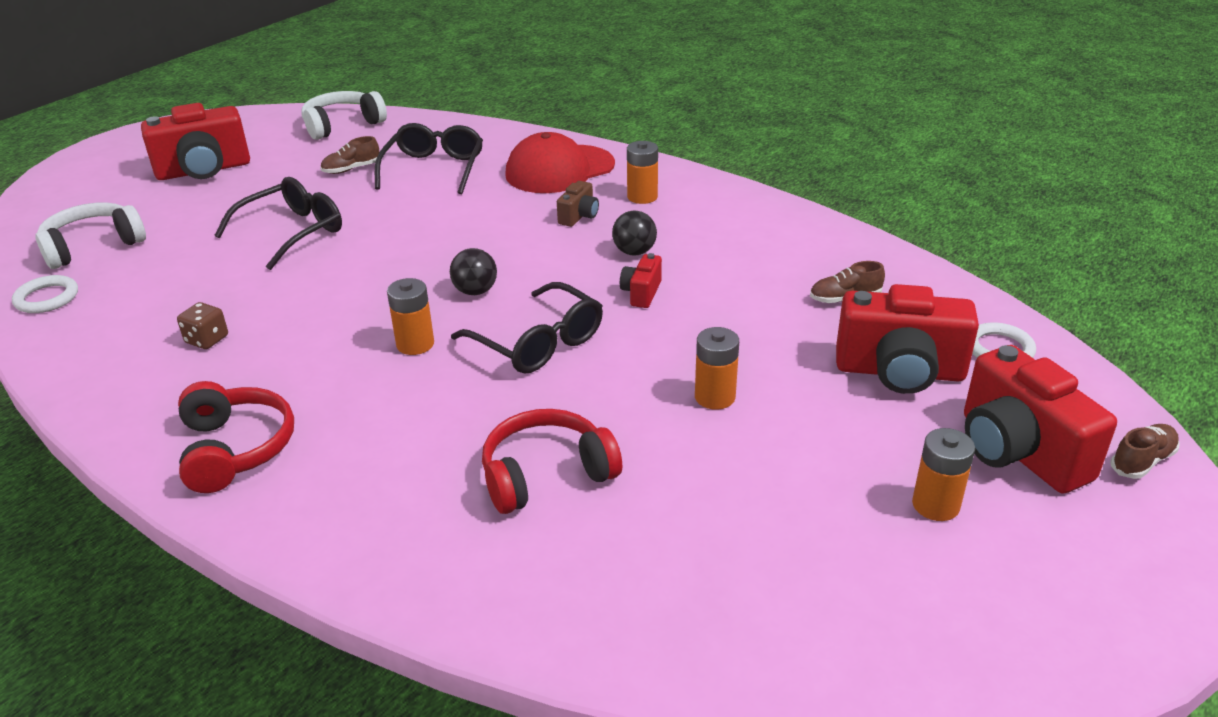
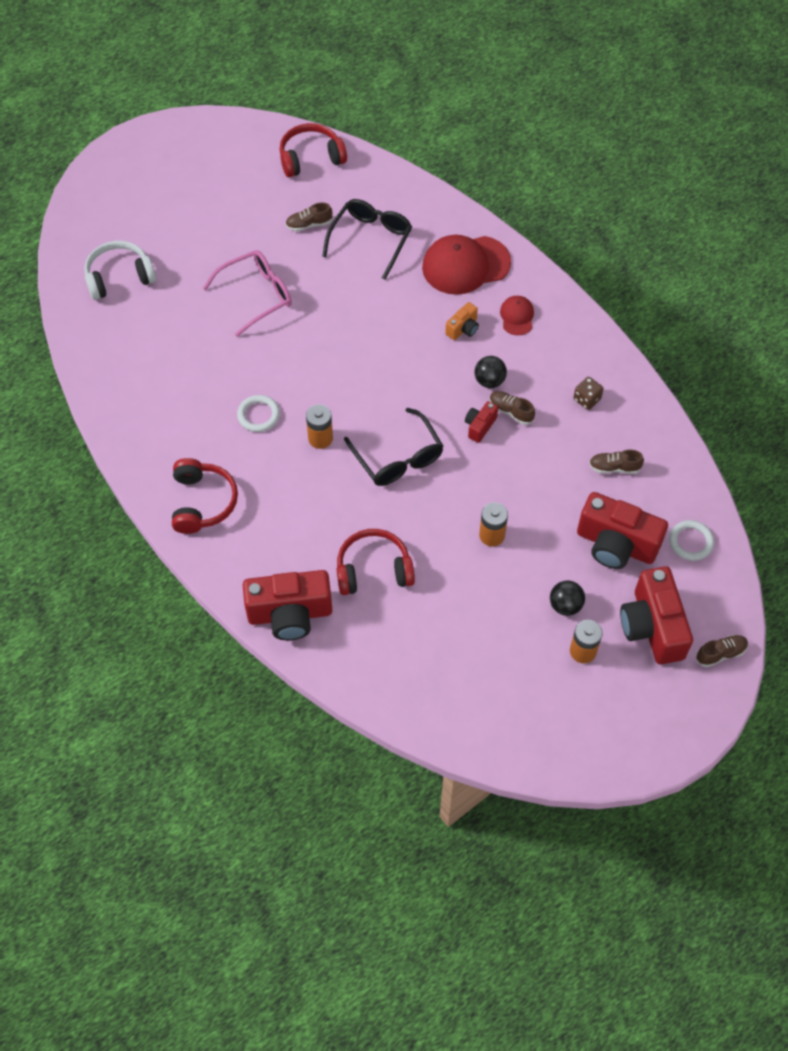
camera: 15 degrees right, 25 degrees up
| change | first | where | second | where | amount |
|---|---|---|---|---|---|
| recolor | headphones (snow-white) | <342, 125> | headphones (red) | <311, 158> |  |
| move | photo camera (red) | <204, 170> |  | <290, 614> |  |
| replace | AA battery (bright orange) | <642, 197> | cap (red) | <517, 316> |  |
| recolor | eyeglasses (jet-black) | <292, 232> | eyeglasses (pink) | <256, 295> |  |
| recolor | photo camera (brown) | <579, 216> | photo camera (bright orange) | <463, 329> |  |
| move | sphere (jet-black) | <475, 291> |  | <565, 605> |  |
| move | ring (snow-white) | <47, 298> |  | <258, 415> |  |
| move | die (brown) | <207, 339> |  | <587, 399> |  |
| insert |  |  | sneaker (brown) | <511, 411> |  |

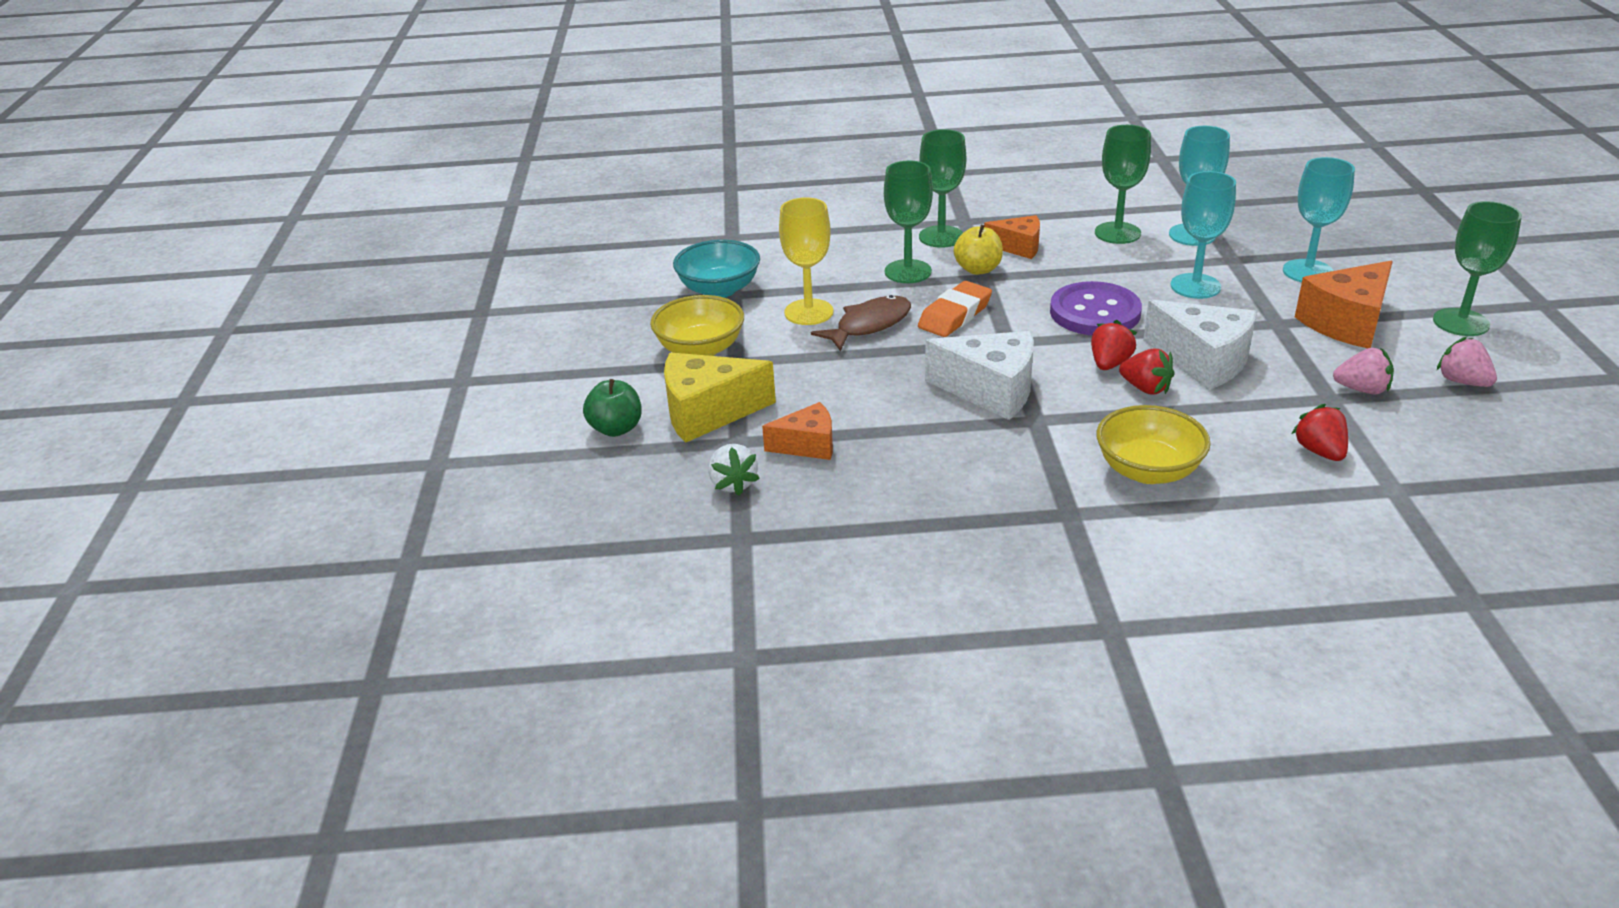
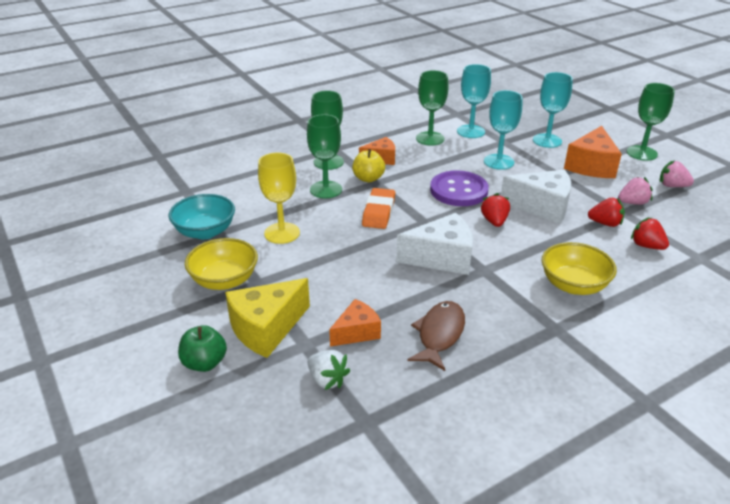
camera: 30 degrees left, 0 degrees up
| change | first | where | second | where | amount |
|---|---|---|---|---|---|
| move | fish (brown) | <869, 325> |  | <439, 335> |  |
| move | berry (red) | <1145, 388> |  | <605, 223> |  |

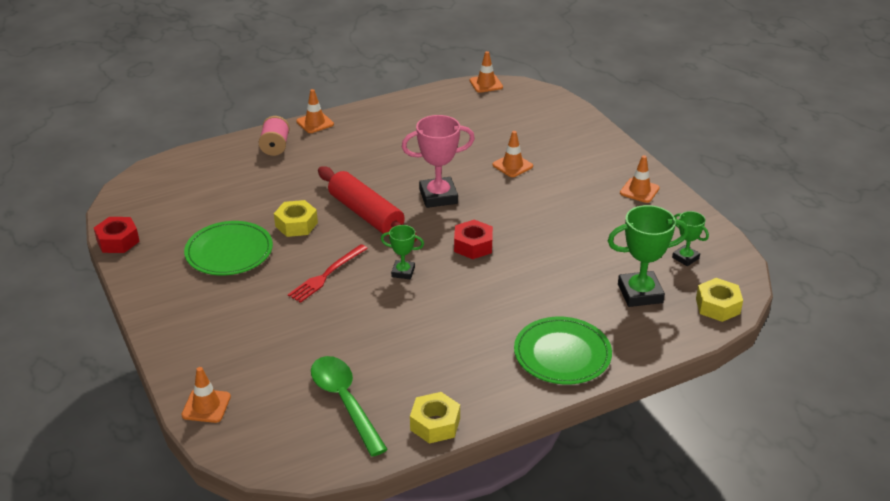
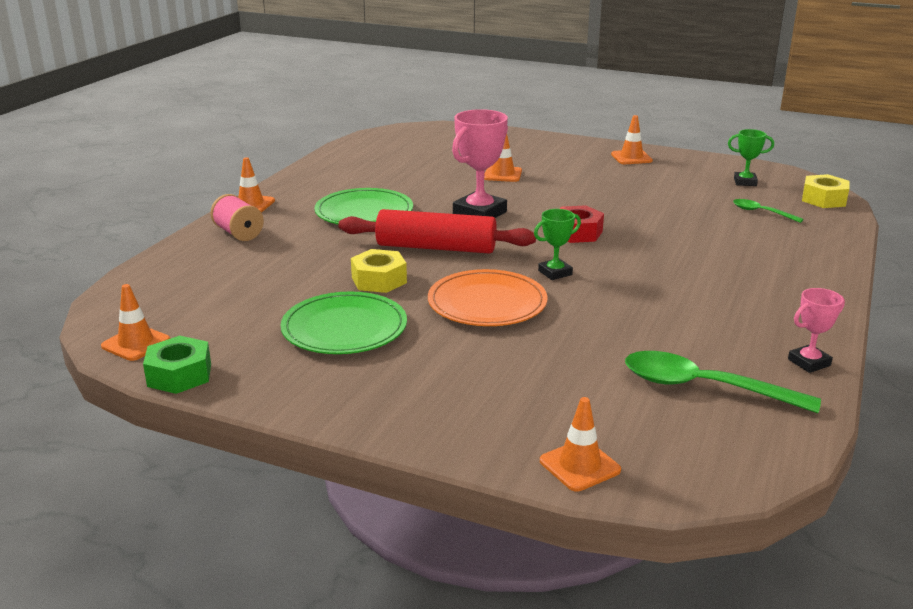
camera: 40 degrees left, 10 degrees down
| change | first | where | second | where | amount |
|---|---|---|---|---|---|
| move | road cone (bright orange) | <486, 84> |  | <136, 343> |  |
| replace | trophy (emerald) | <640, 293> | tablespoon (emerald) | <761, 212> |  |
| recolor | nut (red) | <118, 241> | nut (emerald) | <179, 375> |  |
| replace | dinner fork (red) | <327, 274> | flat dish (bright orange) | <487, 303> |  |
| move | flat dish (emerald) | <562, 354> |  | <364, 212> |  |
| replace | nut (bright yellow) | <435, 424> | trophy (pink) | <809, 362> |  |

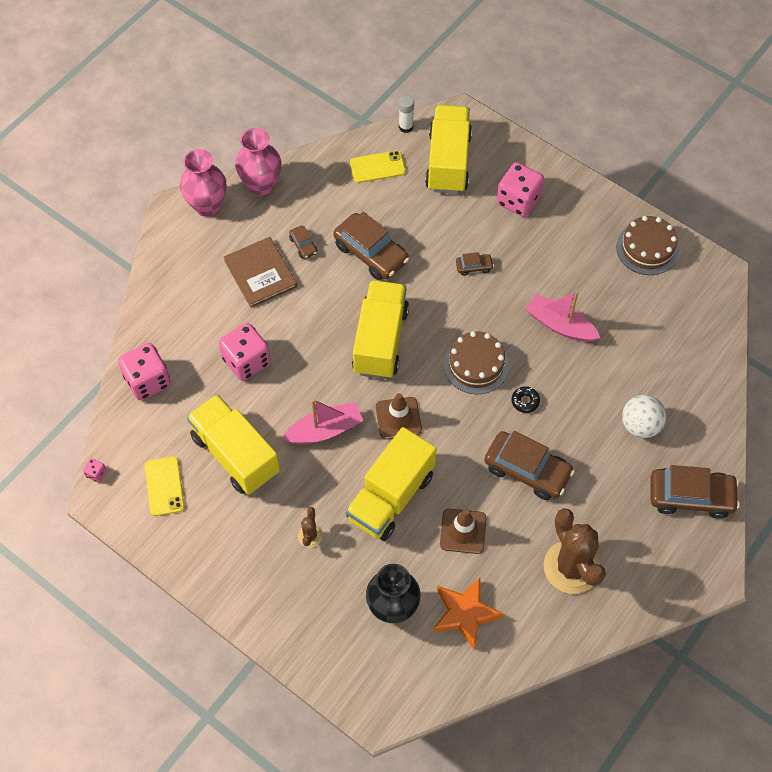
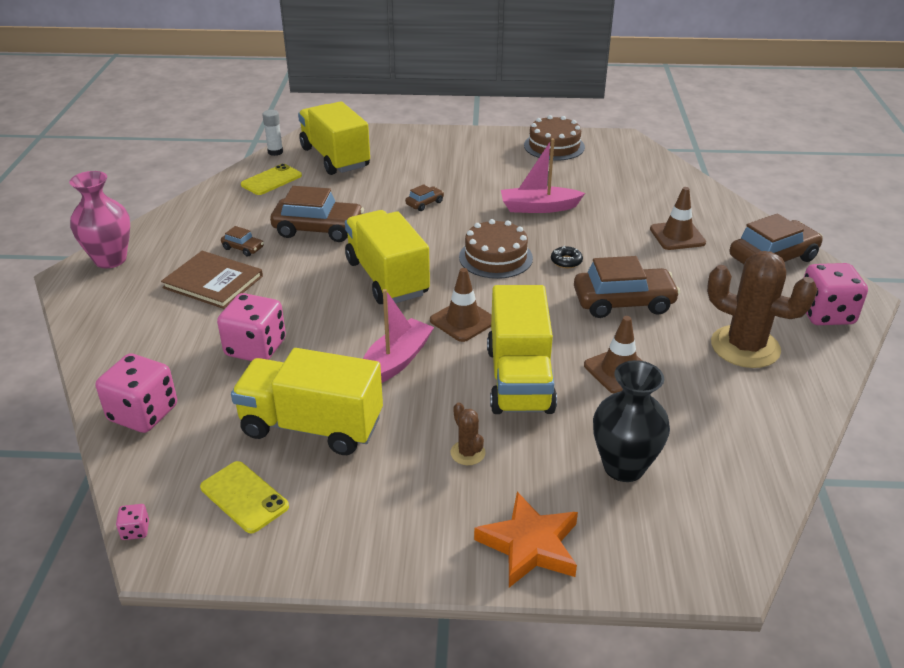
camera: 35 degrees left, 25 degrees down
| change | first | where | second | where | amount |
|---|---|---|---|---|---|
| delete | vase (pink) | <261, 185> |  |  |  |
| move | die (pink) | <518, 200> |  | <825, 314> |  |
| replace | sphere (snow-white) | <640, 425> | road cone (brown) | <677, 236> |  |
| move | star shape (bright orange) | <465, 613> |  | <530, 545> |  |

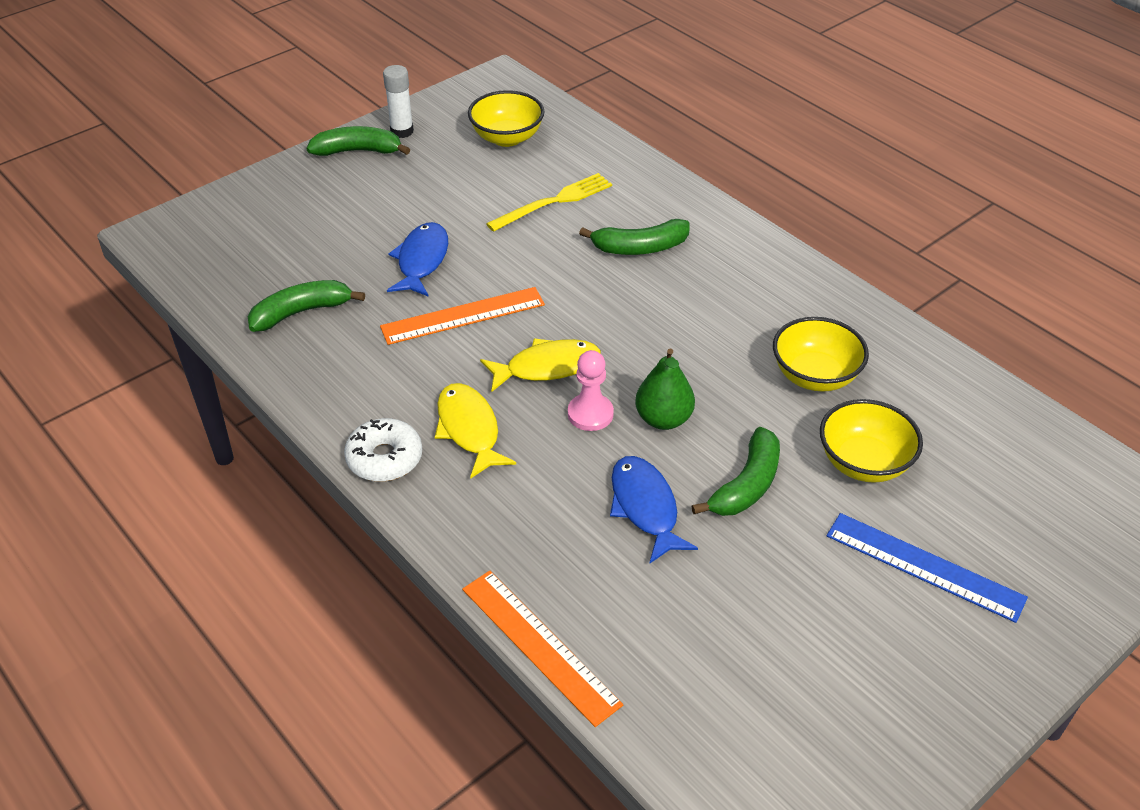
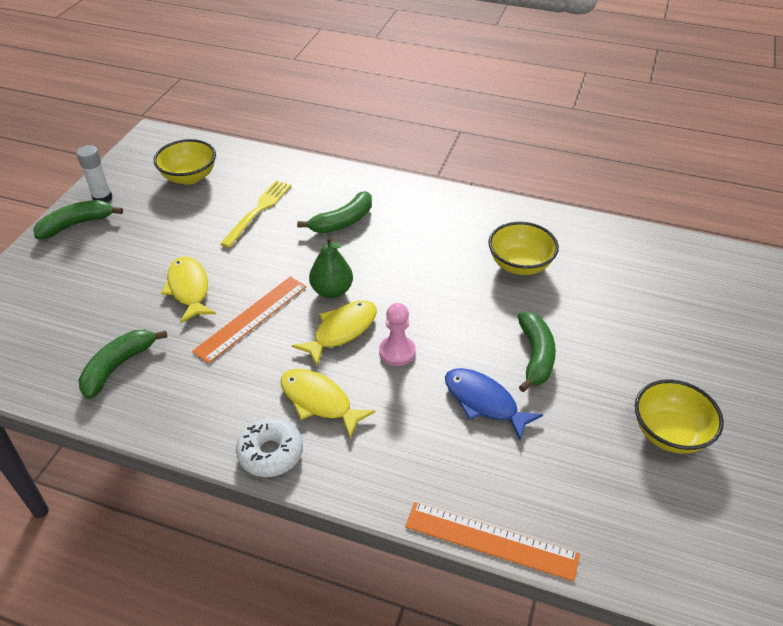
camera: 30 degrees left, 0 degrees up
| change | first | where | second | where | amount |
|---|---|---|---|---|---|
| recolor | fish (royal blue) | <421, 260> | fish (bright yellow) | <189, 289> |  |
| move | toy pear (emerald) | <663, 419> |  | <332, 291> |  |
| move | bowl (bright yellow) | <864, 463> |  | <669, 433> |  |
| delete | ruler (royal blue) | <924, 566> |  |  |  |

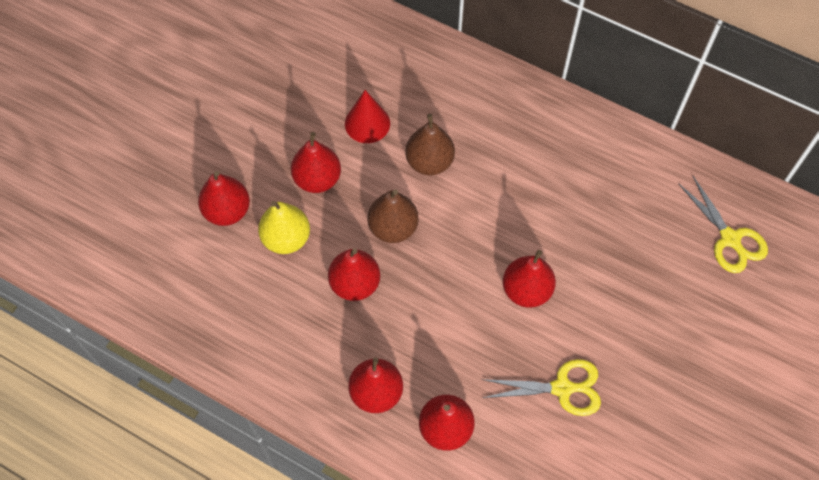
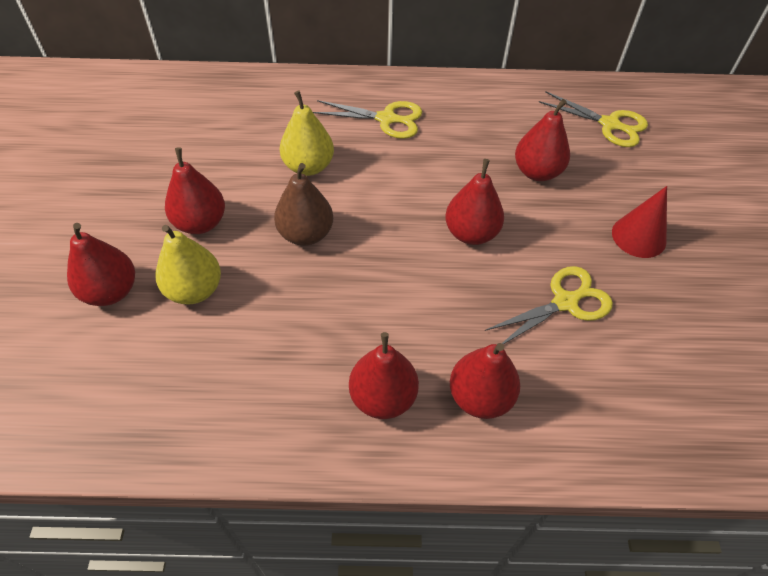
camera: 30 degrees left, 10 degrees down
| change | first | where | second | where | amount |
|---|---|---|---|---|---|
| move | cone shape (red) | <367, 123> |  | <639, 236> |  |
| recolor | toy pear (brown) | <429, 162> | toy pear (bright yellow) | <308, 166> |  |
| move | toy pear (red) | <355, 284> |  | <537, 172> |  |
| insert |  |  | scissors (bright yellow) | <386, 119> |  |

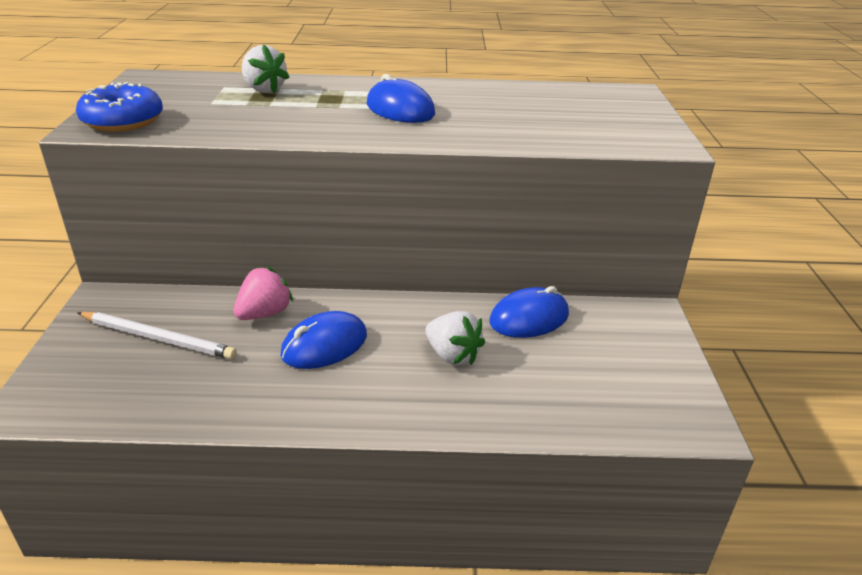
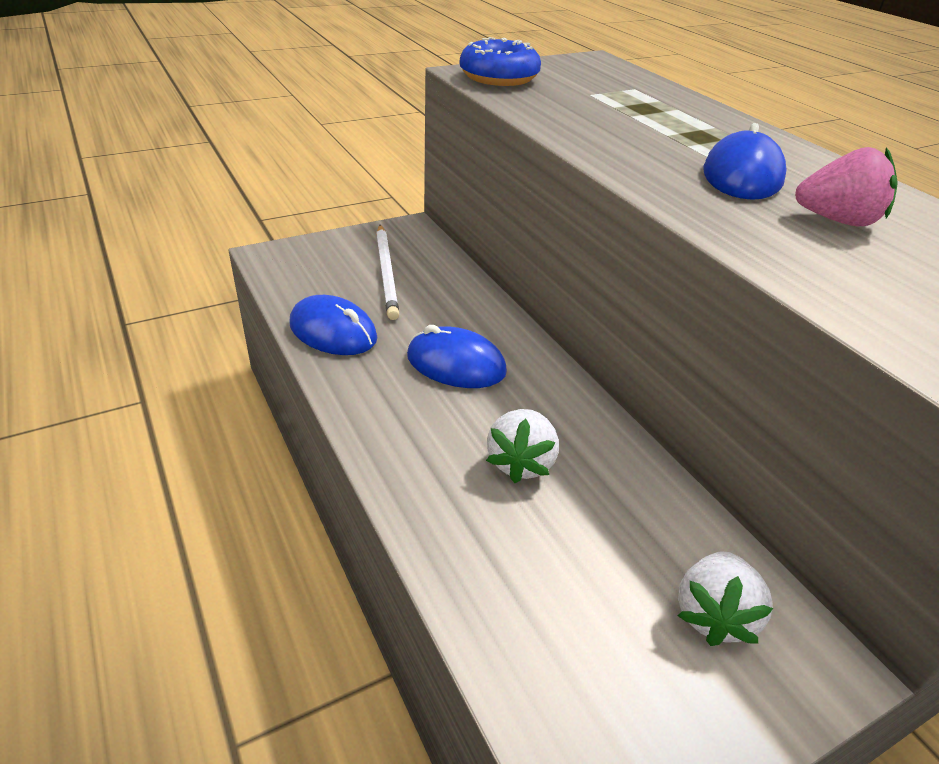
camera: 60 degrees right, 5 degrees up
| change | first | where | second | where | amount |
|---|---|---|---|---|---|
| move | berry (snow-white) | <264, 89> |  | <713, 614> |  |
| move | berry (pink) | <264, 313> |  | <837, 220> |  |
| move | computer mouse (royal blue) | <529, 318> |  | <333, 332> |  |

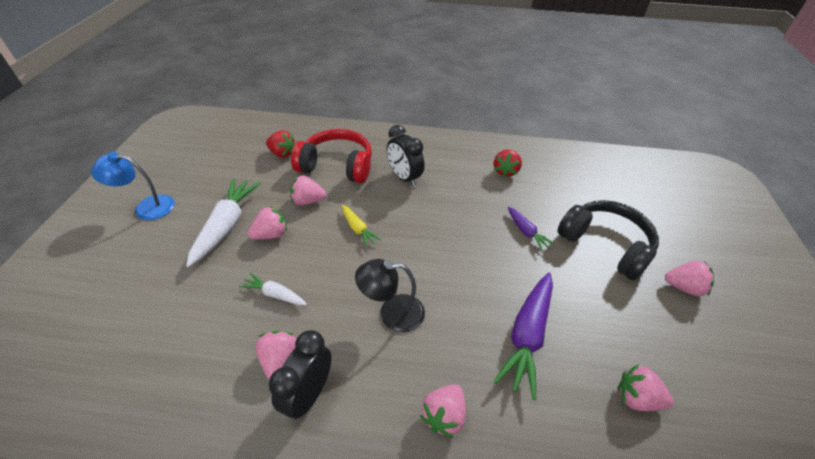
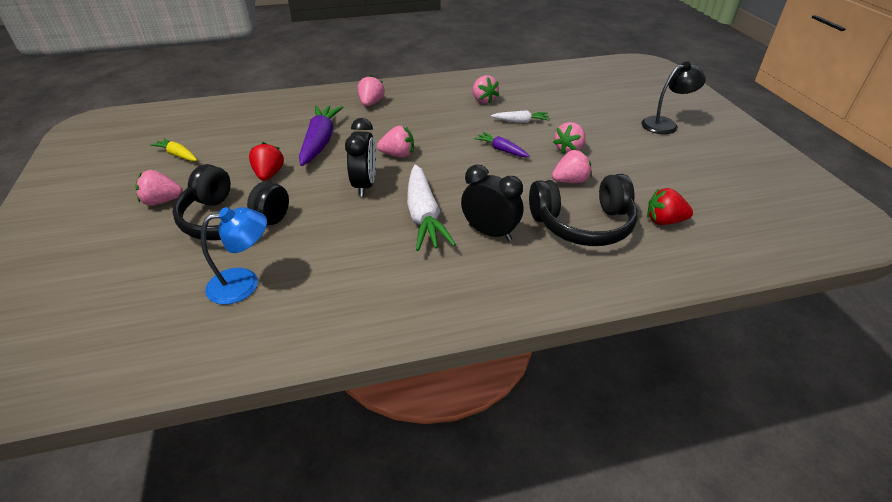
camera: 160 degrees right, 5 degrees down
| change | first | where | second | where | amount |
|---|---|---|---|---|---|
| recolor | headphones (red) | <337, 166> | headphones (jet-black) | <582, 224> |  |
| move | berry (red) | <505, 171> |  | <269, 174> |  |
| move | desk lamp (royal blue) | <146, 207> |  | <244, 283> |  |
| move | toy carrot (snow-white) | <226, 225> |  | <424, 216> |  |
| move | toy carrot (bright yellow) | <358, 229> |  | <178, 155> |  |
| move | toy carrot (purple) | <526, 232> |  | <501, 150> |  |
| move | desk lamp (jet-black) | <392, 313> |  | <665, 124> |  |
| move | bedside clock (jet-black) | <308, 394> |  | <365, 185> |  |
| move | berry (pink) | <636, 398> |  | <398, 155> |  |

